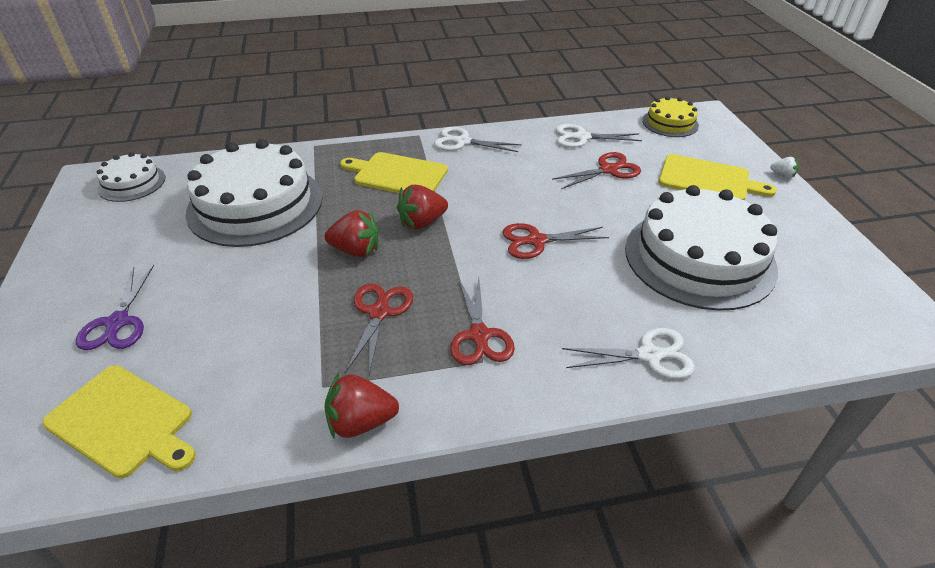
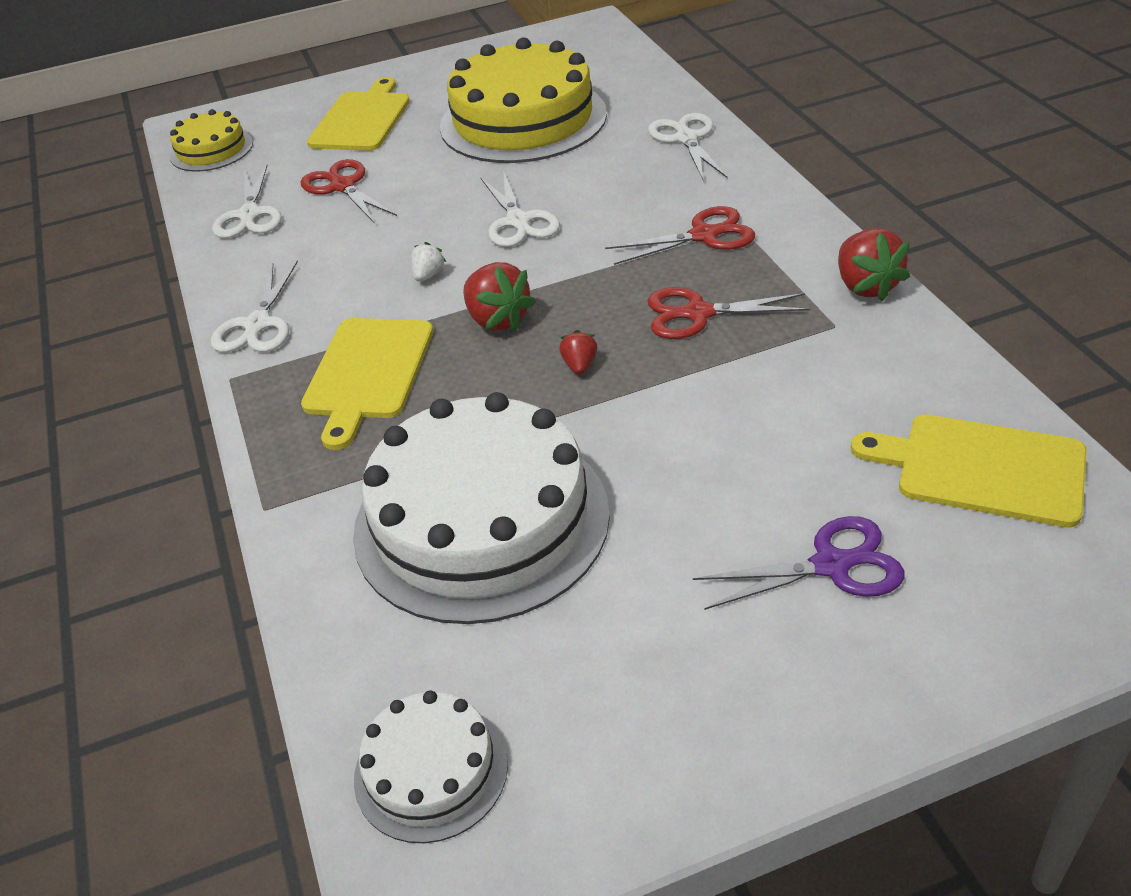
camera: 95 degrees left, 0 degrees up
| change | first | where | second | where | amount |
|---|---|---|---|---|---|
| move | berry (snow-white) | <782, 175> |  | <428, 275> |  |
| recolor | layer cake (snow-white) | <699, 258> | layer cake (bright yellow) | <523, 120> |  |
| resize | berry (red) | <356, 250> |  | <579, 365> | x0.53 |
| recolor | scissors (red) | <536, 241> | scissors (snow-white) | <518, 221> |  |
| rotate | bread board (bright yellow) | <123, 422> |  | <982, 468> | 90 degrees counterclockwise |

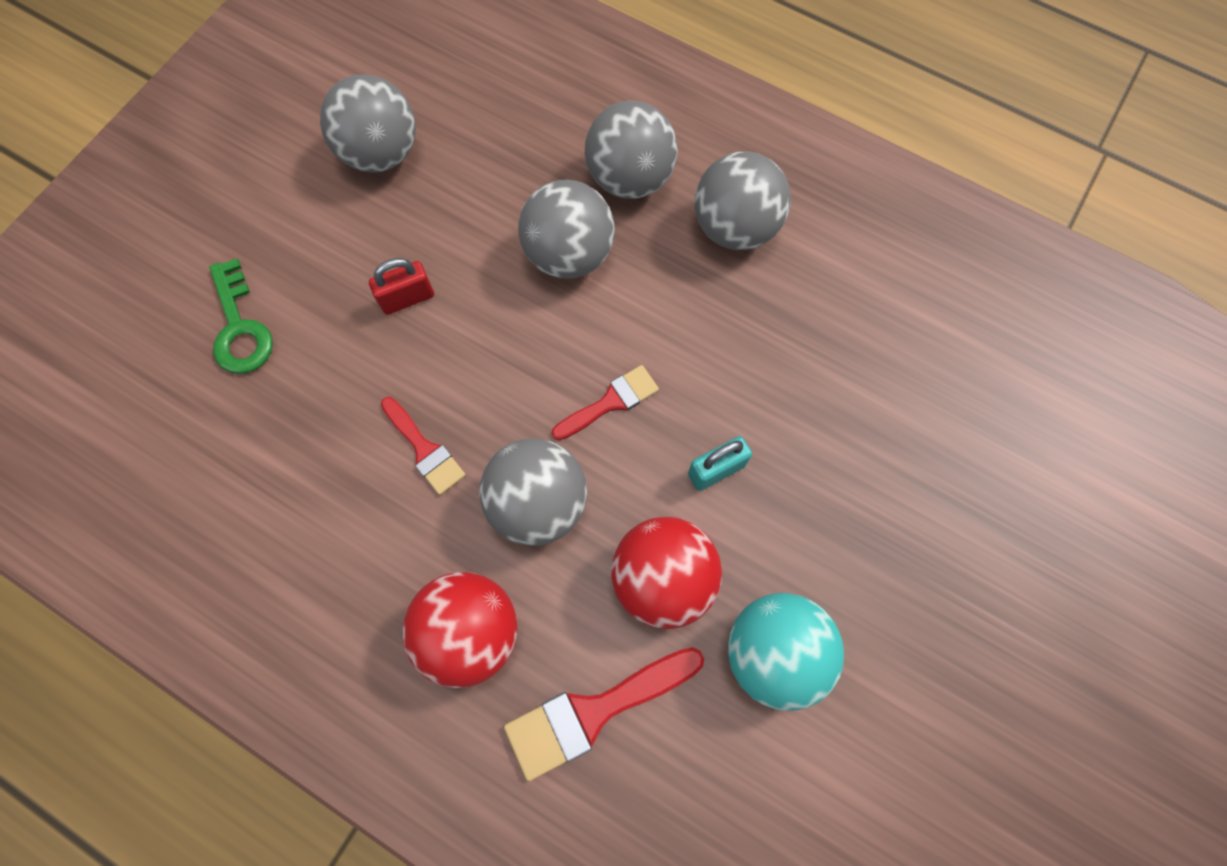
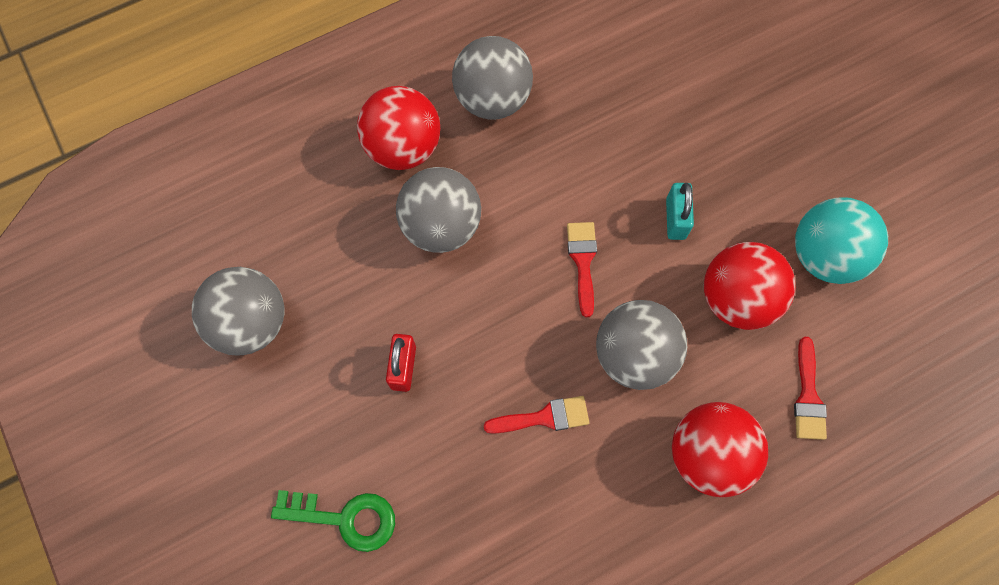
camera: 60 degrees left, 0 degrees up
| change | first | where | second | where | amount |
|---|---|---|---|---|---|
| recolor | sphere (ash-grey) | <630, 178> | sphere (red) | <403, 147> |  |
| resize | paint brush (red) | <593, 712> |  | <808, 396> | x0.62 |

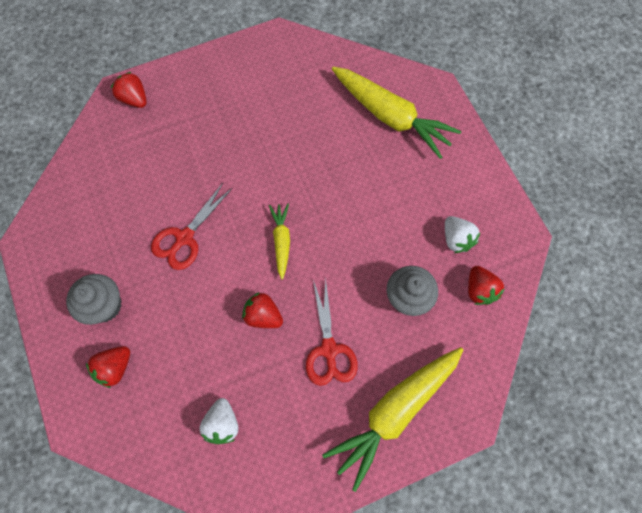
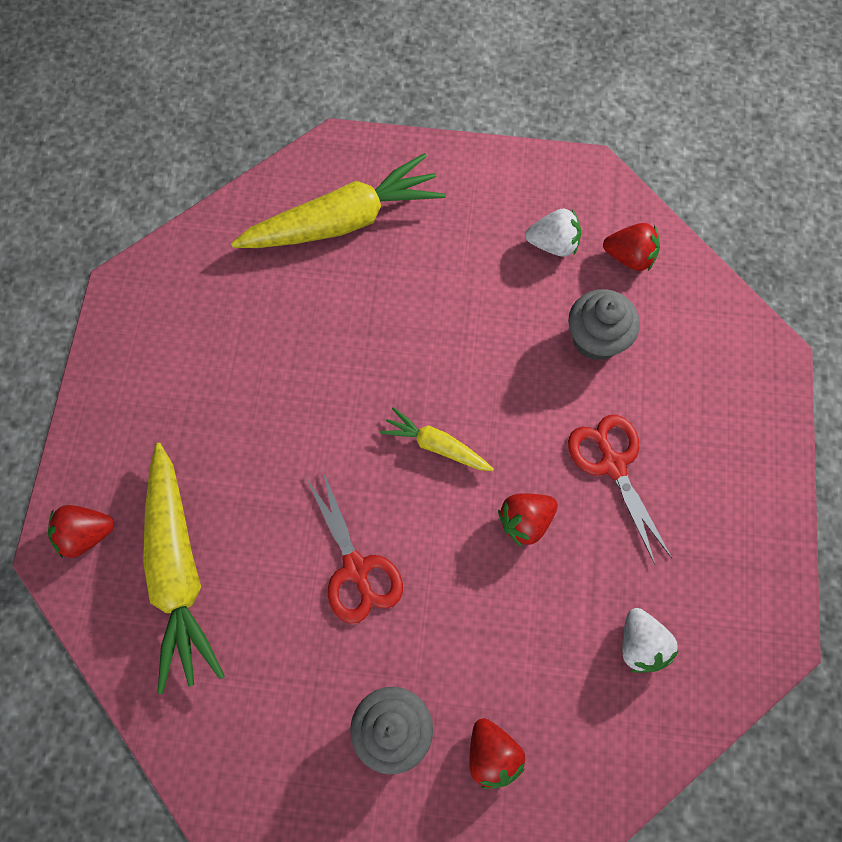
camera: 60 degrees left, 0 degrees up
| change | first | where | second | where | amount |
|---|---|---|---|---|---|
| rotate | scissors (red) | <329, 349> |  | <612, 464> | 135 degrees counterclockwise |
| move | toy carrot (bright yellow) | <395, 411> |  | <178, 570> |  |
| rotate | berry (snow-white) | <222, 423> |  | <640, 644> | 45 degrees clockwise |

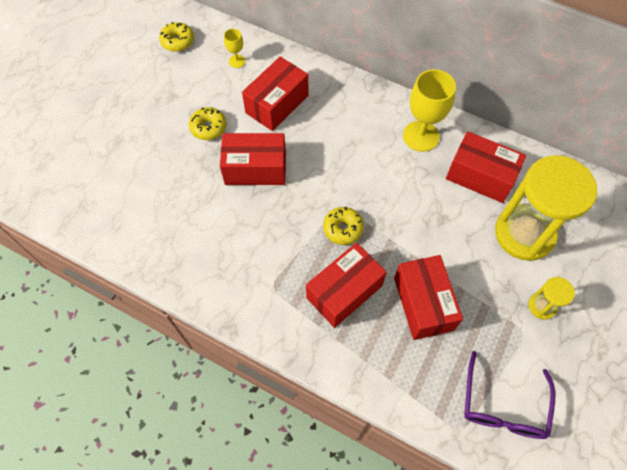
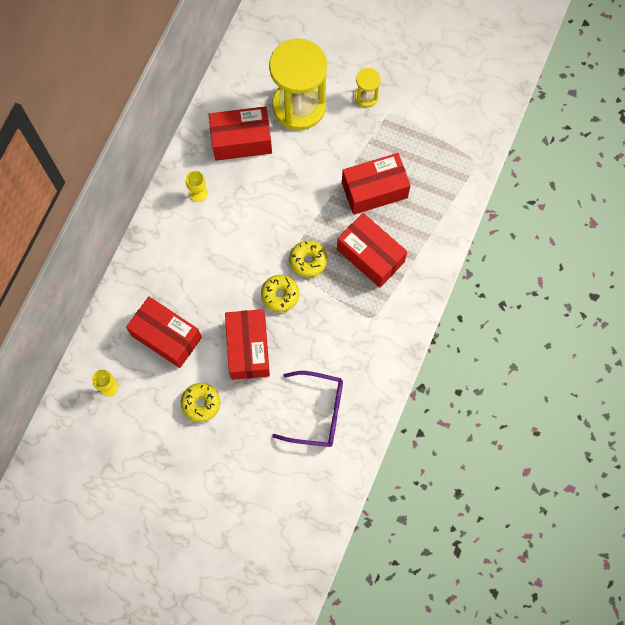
camera: 95 degrees left, 10 degrees up
| change | first | where | second | where | amount |
|---|---|---|---|---|---|
| move | doughnut (bright yellow) | <178, 41> |  | <280, 295> |  |
| resize | chalice (bright yellow) | <421, 136> |  | <198, 193> | x0.49 |
| rotate | package (red) | <480, 176> |  | <241, 140> | 60 degrees clockwise |
| move | eyeglasses (purple) | <503, 406> |  | <317, 412> |  |

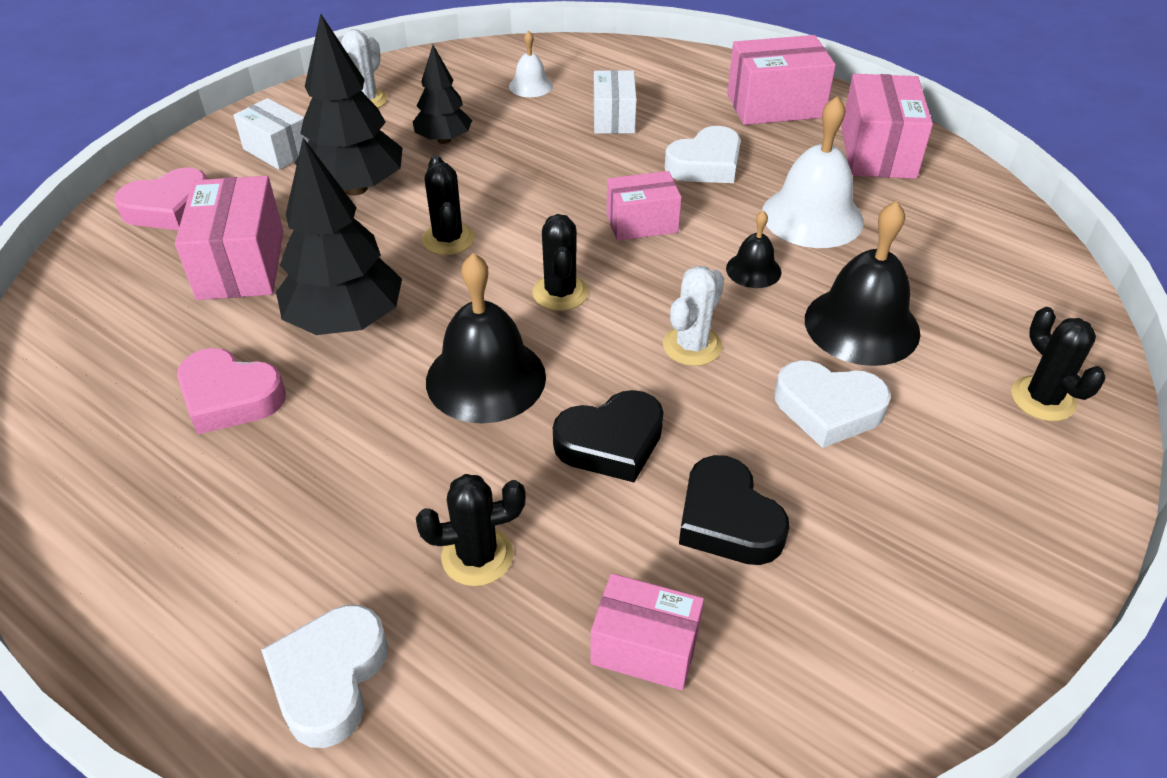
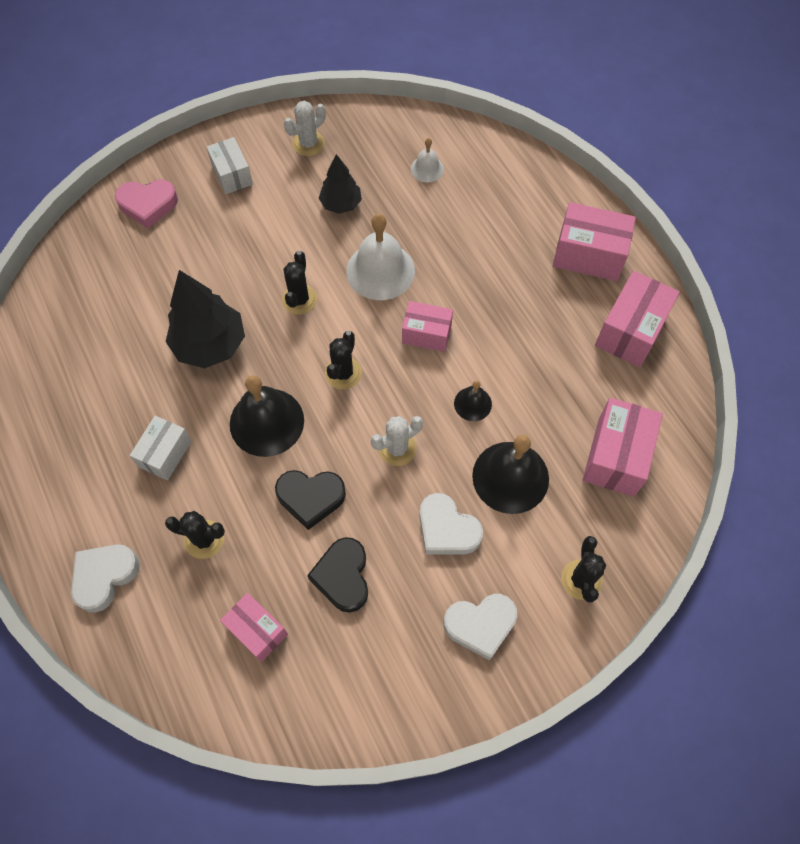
camera: 25 degrees right, 20 degrees up
| change | first | where | second | where | amount |
|---|---|---|---|---|---|
| delete | tree (jet-black) | <355, 188> |  |  |  |
| move | package (snow-white) | <614, 118> |  | <165, 454> |  |
| move | school bell (snow-white) | <812, 216> |  | <380, 270> |  |
| move | heart shape (snow-white) | <705, 164> |  | <480, 625> |  |
| move | package (pink) | <241, 264> |  | <616, 456> |  |
| delete | heart shape (pink) | <230, 397> |  |  |  |

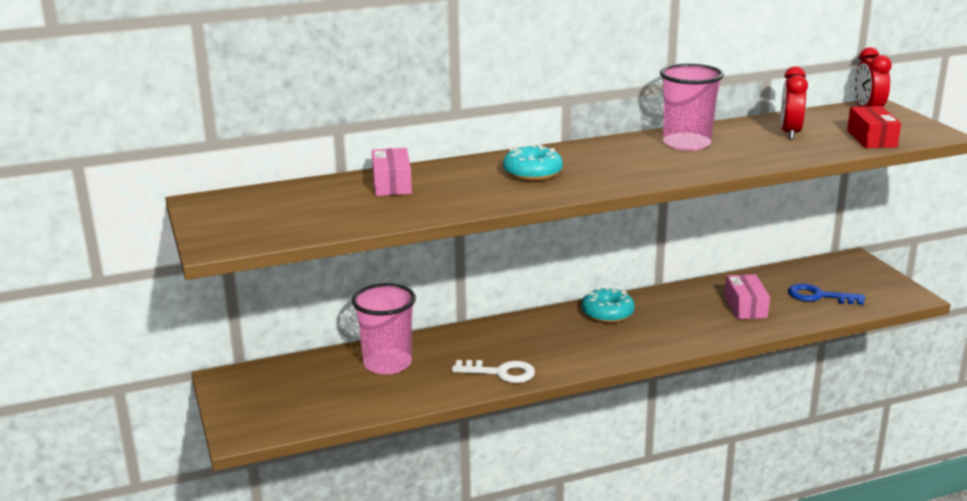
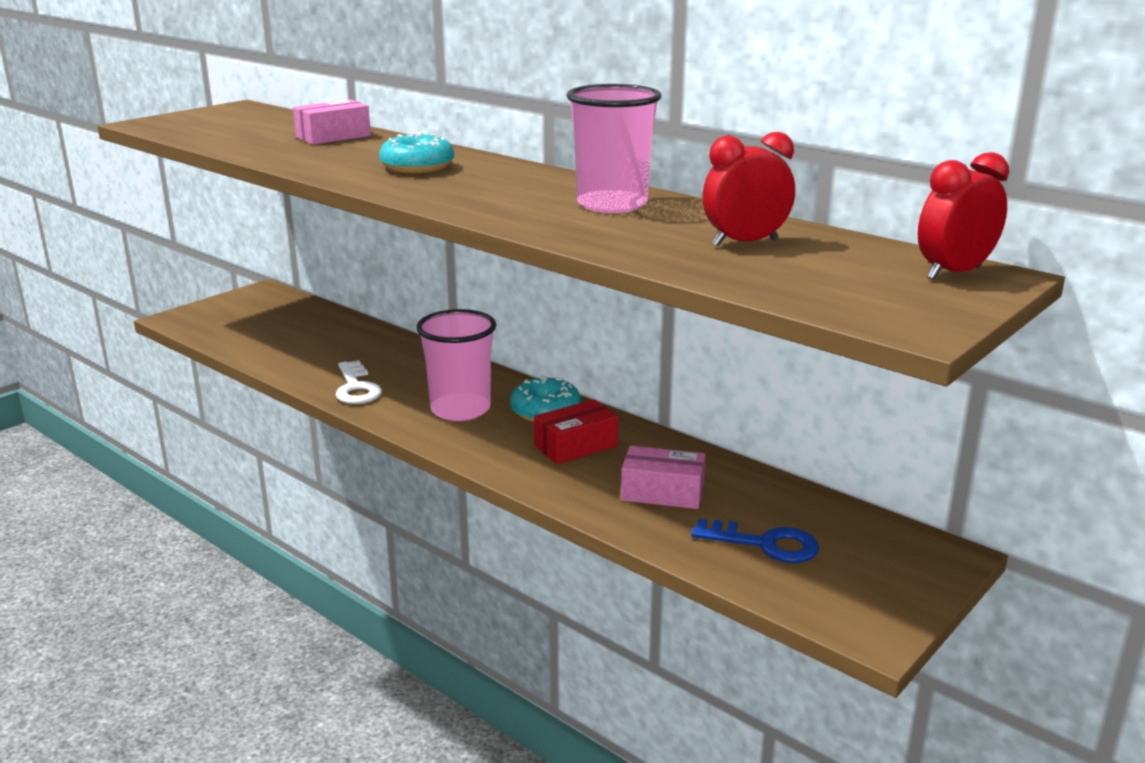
camera: 60 degrees right, 0 degrees up
| change | first | where | second | where | amount |
|---|---|---|---|---|---|
| move | package (red) | <871, 139> |  | <576, 446> |  |
| rotate | package (pink) | <745, 307> |  | <662, 492> | 45 degrees clockwise |
| move | cup (pink) | <387, 364> |  | <460, 409> |  |
| rotate | key (royal blue) | <819, 296> |  | <765, 544> | 120 degrees clockwise |

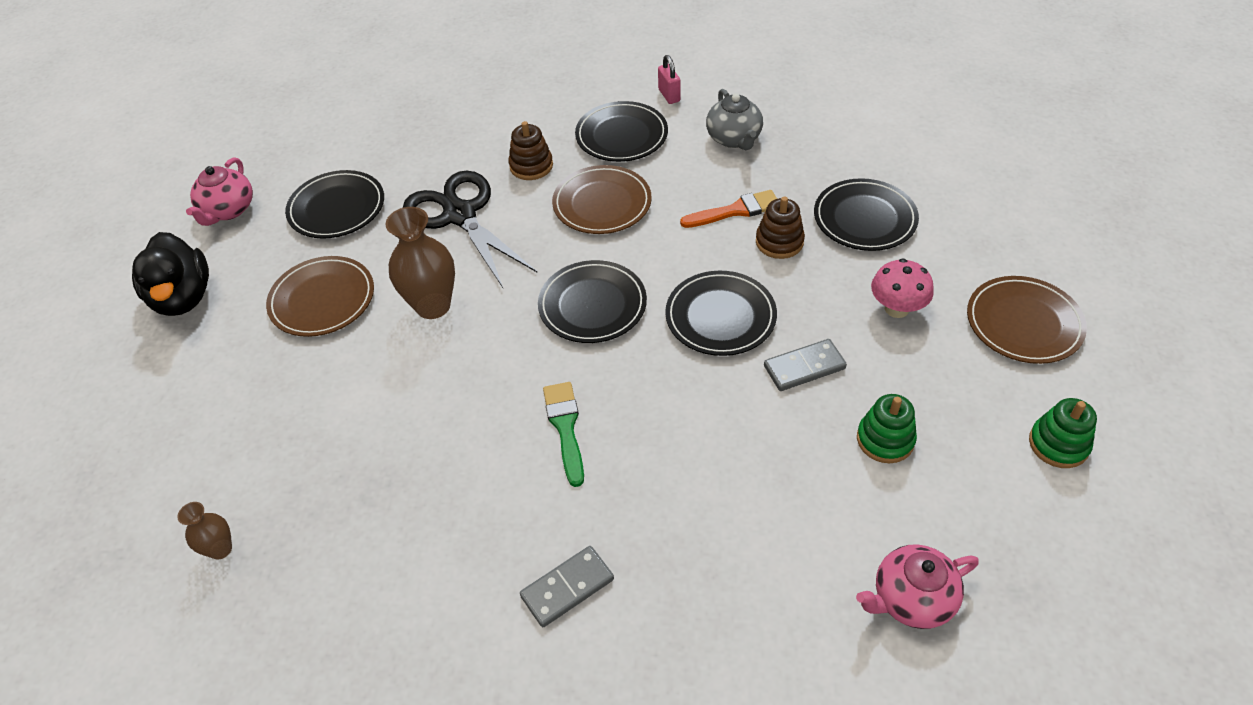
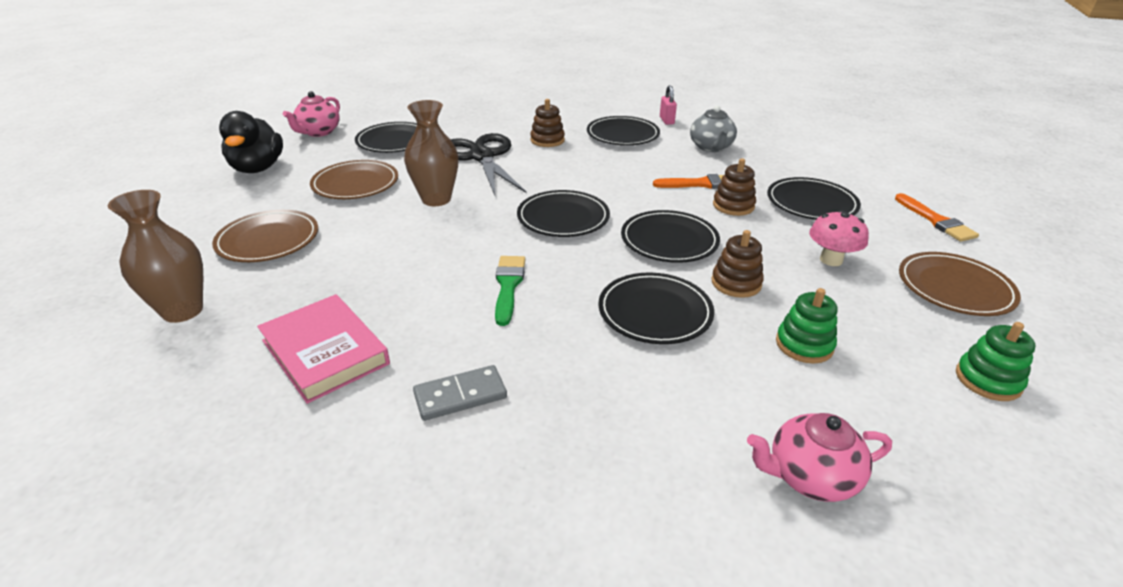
camera: 10 degrees right, 15 degrees down
| change | first | where | second | where | amount |
|---|---|---|---|---|---|
| move | flat dish (brown) | <602, 203> |  | <268, 240> |  |
| replace | domino piece (ash-grey) | <804, 367> | stacking toy (brown) | <736, 283> |  |
| resize | vase (brown) | <221, 549> |  | <182, 311> | x1.88 |
| insert |  |  | paint brush (bright orange) | <936, 221> |  |
| insert |  |  | flat dish (jet-black) | <655, 312> |  |
| insert |  |  | hardcover (pink) | <325, 352> |  |

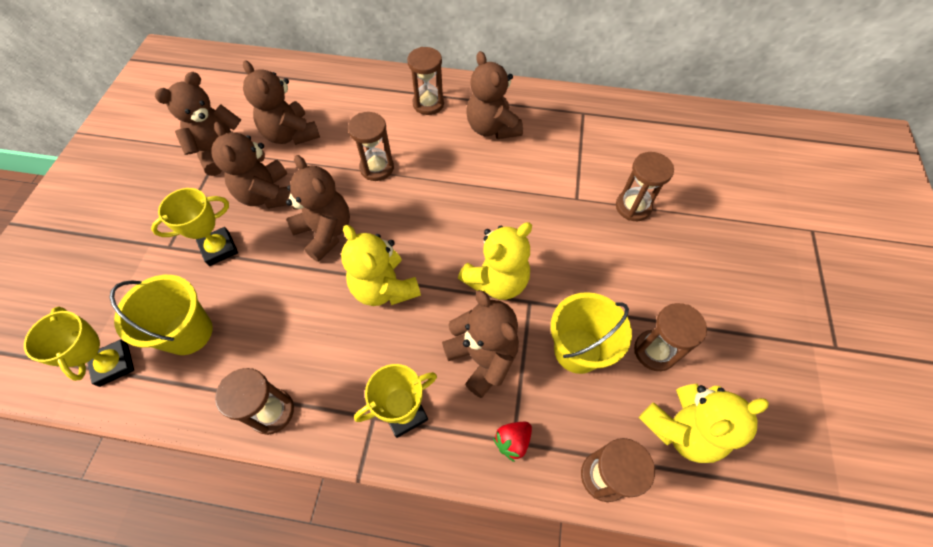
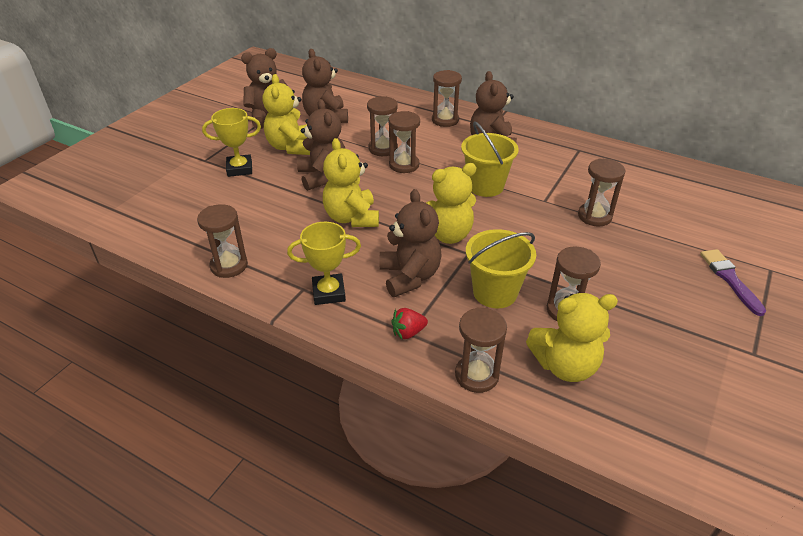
camera: 20 degrees right, 20 degrees down
| change | first | where | second | where | amount |
|---|---|---|---|---|---|
| recolor | teddy (brown) | <267, 195> | teddy (bright yellow) | <291, 147> |  |
| move | bucket (bright yellow) | <188, 332> |  | <485, 186> |  |
| delete | trophy (bright yellow) | <114, 364> |  |  |  |
| insert |  |  | hourglass (brown) | <404, 165> |  |
| insert |  |  | paint brush (purple) | <730, 279> |  |

